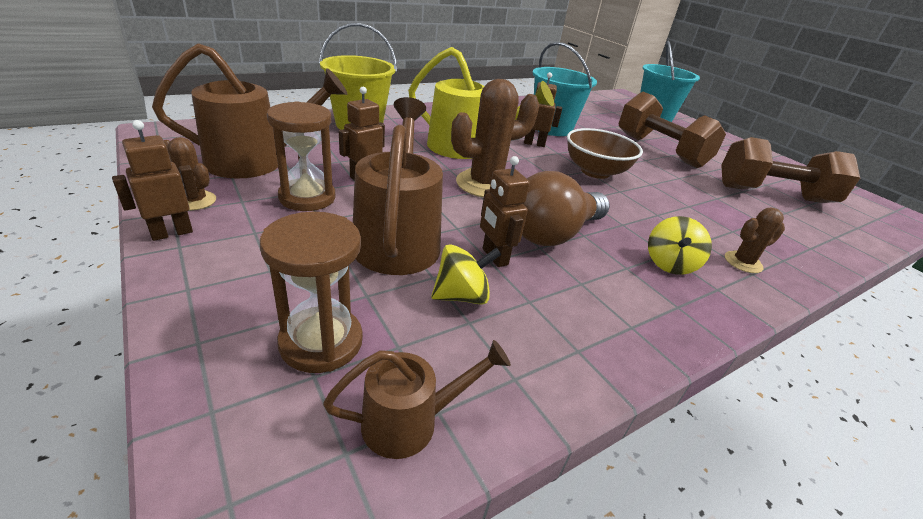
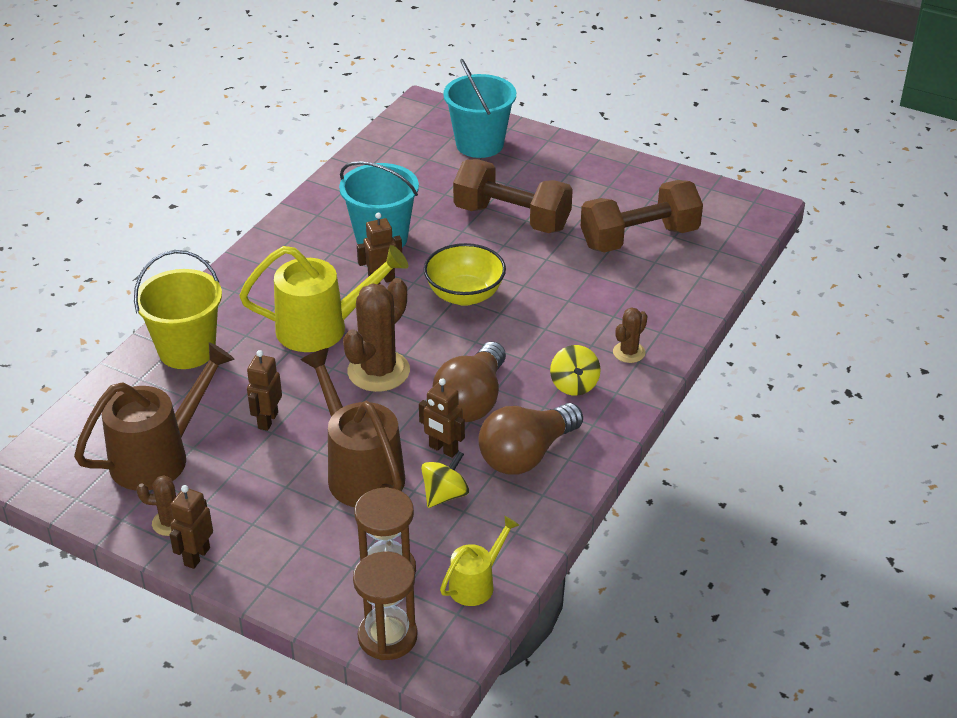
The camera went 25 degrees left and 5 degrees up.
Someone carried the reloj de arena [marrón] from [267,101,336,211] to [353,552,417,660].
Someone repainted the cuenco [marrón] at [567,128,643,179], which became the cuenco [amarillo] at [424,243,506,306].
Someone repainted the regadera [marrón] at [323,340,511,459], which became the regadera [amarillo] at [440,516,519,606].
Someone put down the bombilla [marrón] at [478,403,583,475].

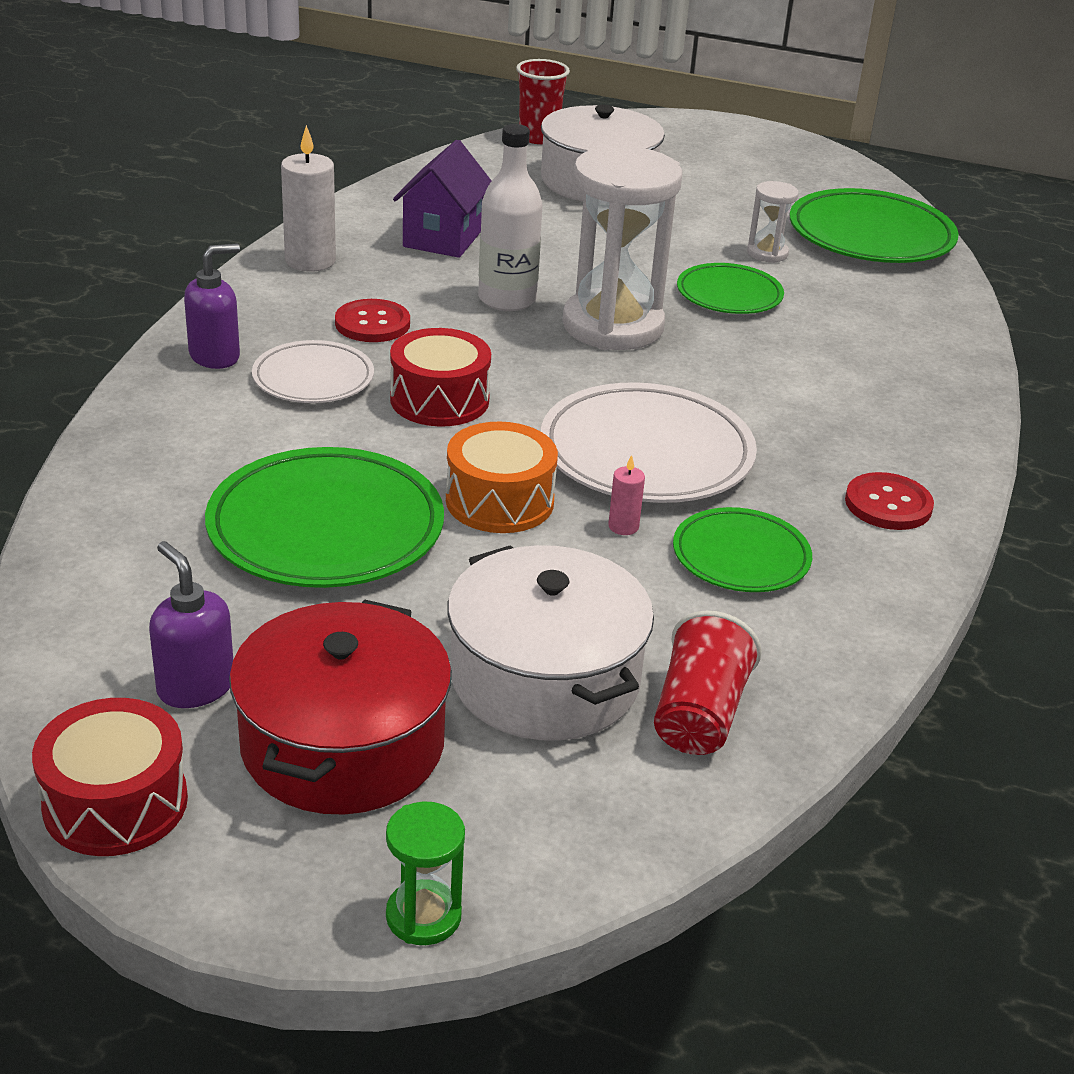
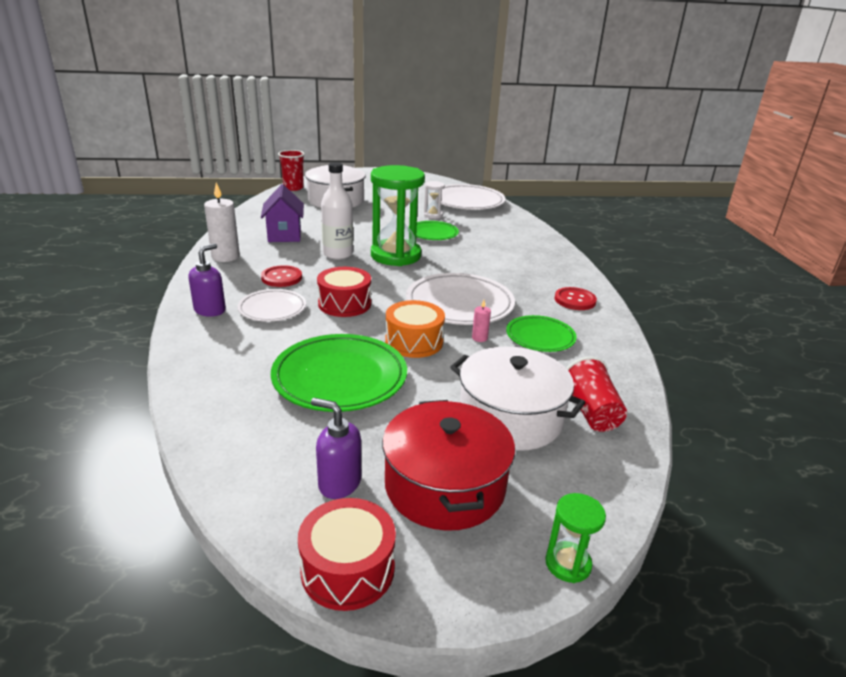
The camera went 25 degrees left and 5 degrees down.
Someone repainted the reloj de arena [blanco] at [562,146,683,350], which became the reloj de arena [verde] at [371,165,425,266].
Someone repainted the plato [verde] at [790,188,959,263], which became the plato [blanco] at [430,184,506,210].

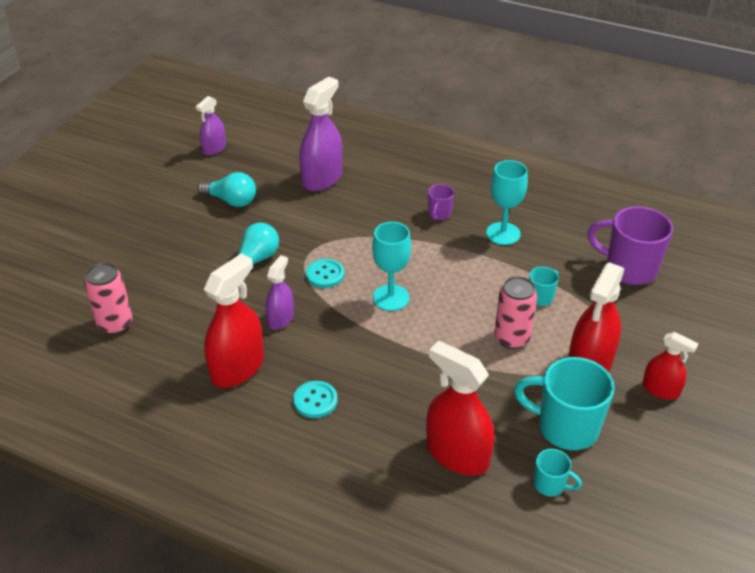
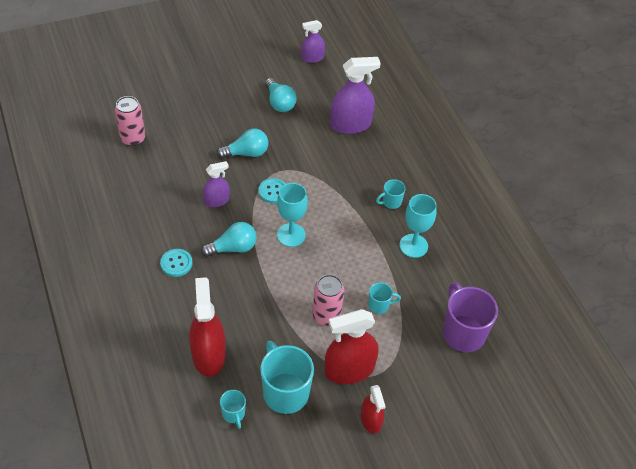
The camera went 40 degrees right and 10 degrees up.
Someone put down the bombilla [turquesa] at [201,222,257,257].
Someone repainted the taza [morado] at [428,184,454,220], which became the taza [turquesa] at [376,179,406,209].
Someone took away the pulverizador [rojo] at [204,253,264,388].

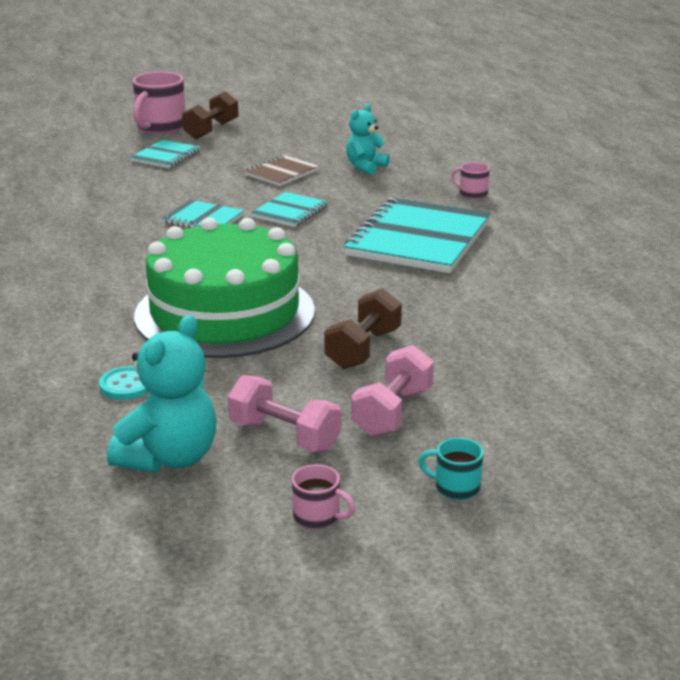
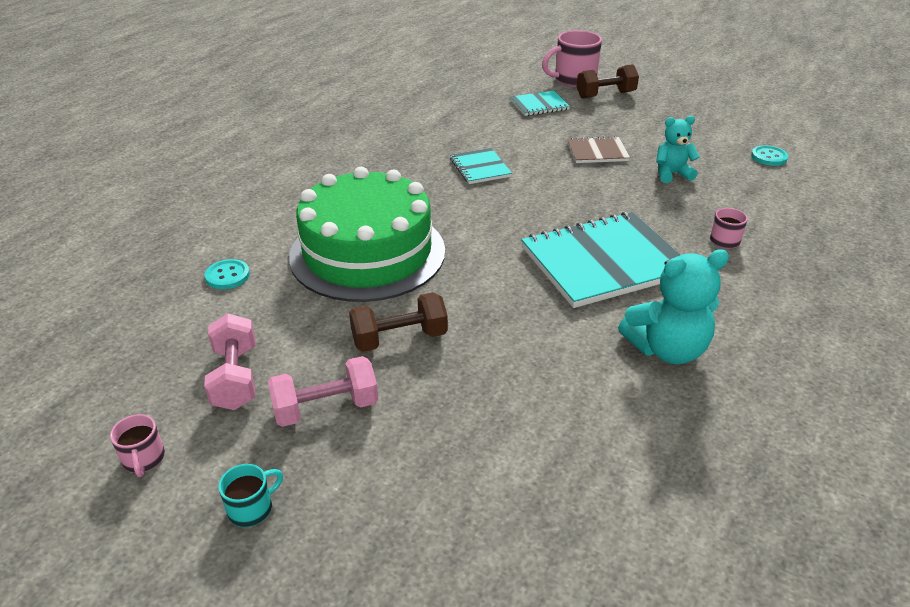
The camera went 45 degrees right and 10 degrees up.
Someone rotated the taza [turquesa] at [418,438,484,500] by 75 degrees clockwise.
Someone carried the osito [turquesa] from [107,315,217,473] to [618,249,729,364].
Someone put down the botón [turquesa] at [751,145,788,166].
Someone took away the cuaderno [turquesa] at [251,192,328,227].

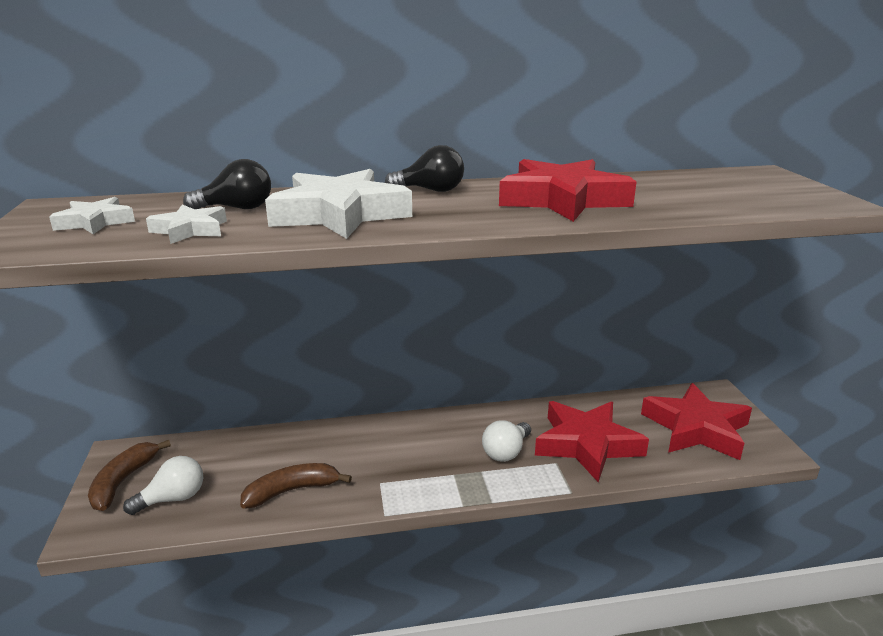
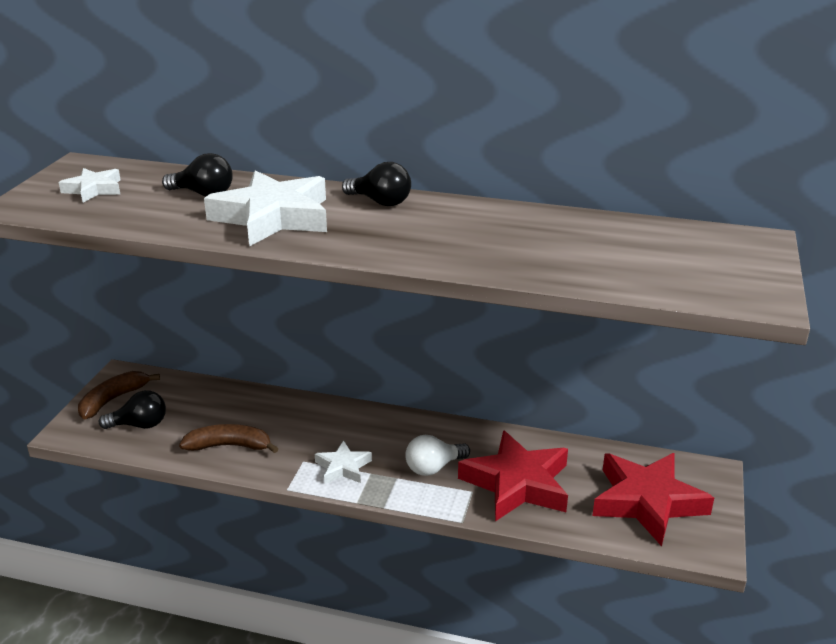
The camera went 25 degrees right and 5 degrees up.
Someone repainted the bombilla [blanco] at [123,456,203,515], which became the bombilla [negro] at [99,390,166,429].
Someone carried the estrella [blanco] from [146,204,227,244] to [315,440,372,484].
Someone took away the estrella [rojo] at [499,159,636,222].

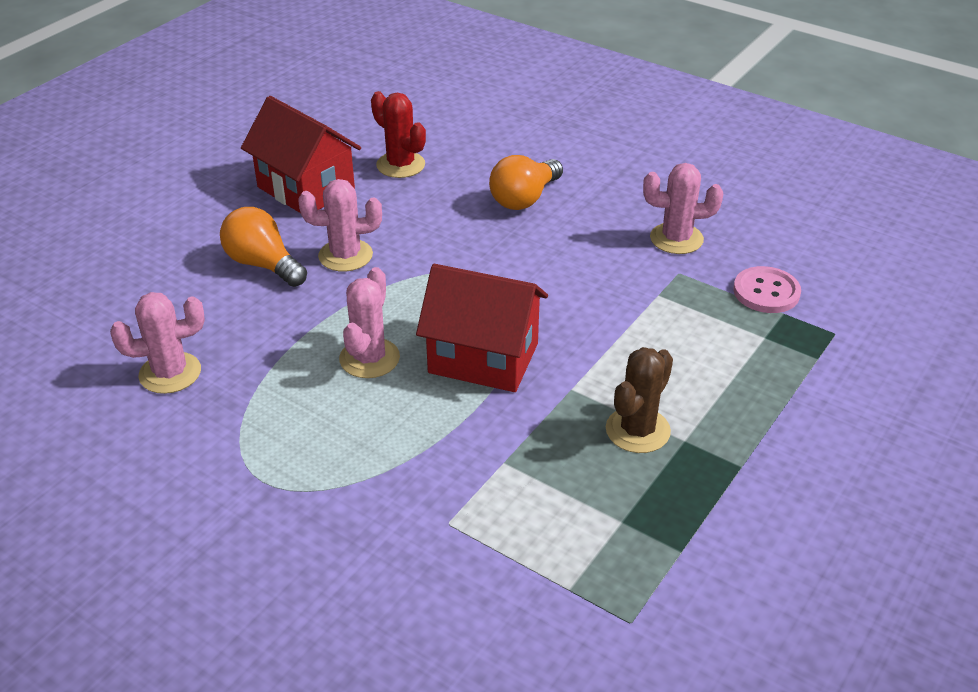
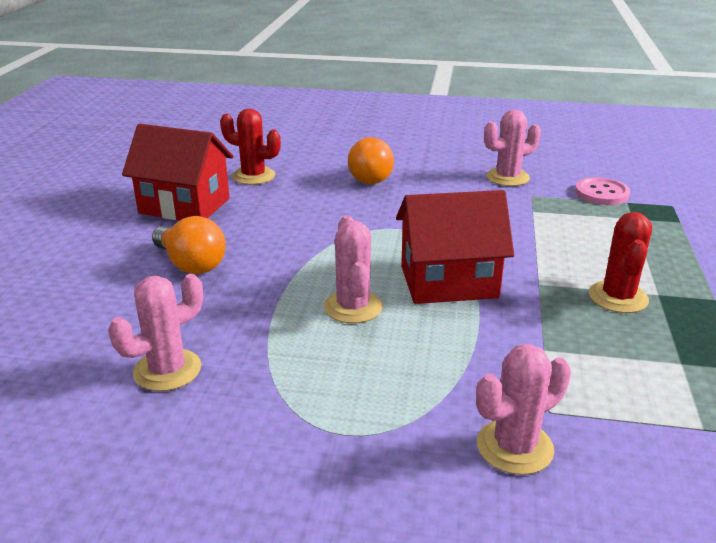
The camera went 25 degrees left and 10 degrees down.
Someone rotated the bombilla [naranja] at [220,207,307,287] by 150 degrees counterclockwise.
Someone carried the cactus [rosa] from [298,179,382,272] to [476,344,571,475].
Someone repainted the cactus [marrón] at [606,347,673,453], which became the cactus [rojo] at [589,212,652,313].

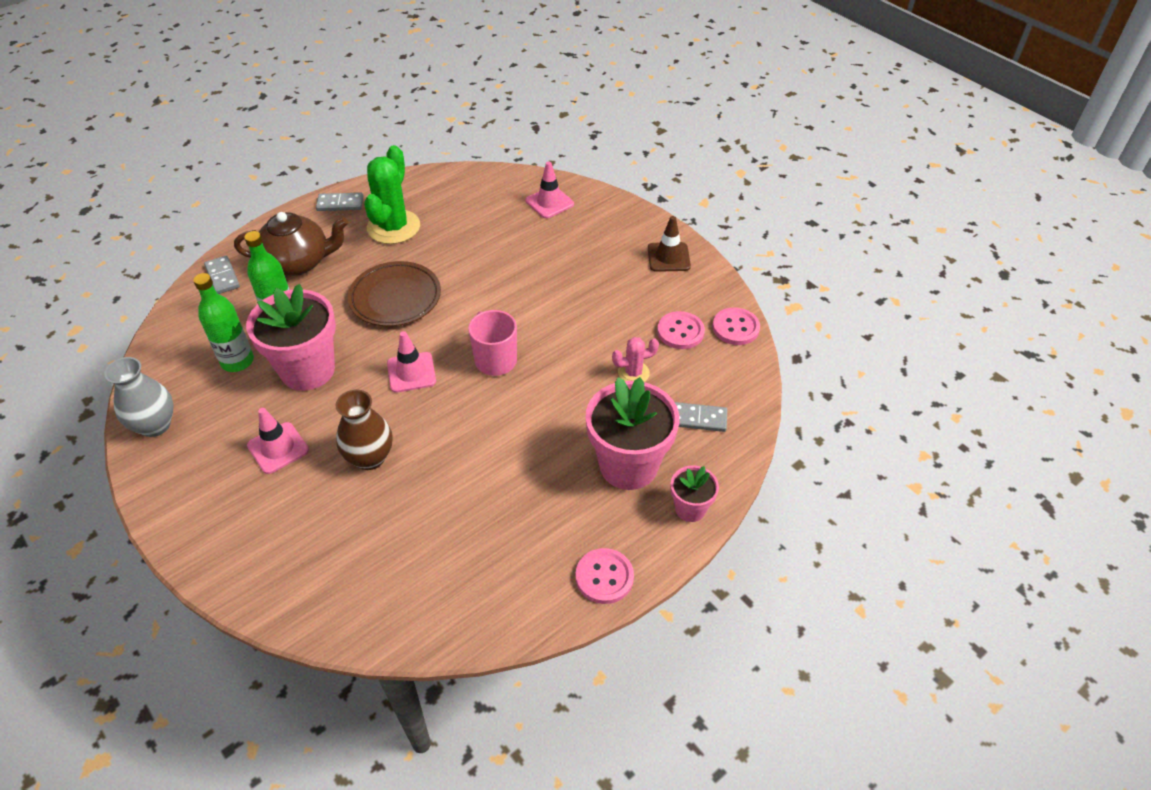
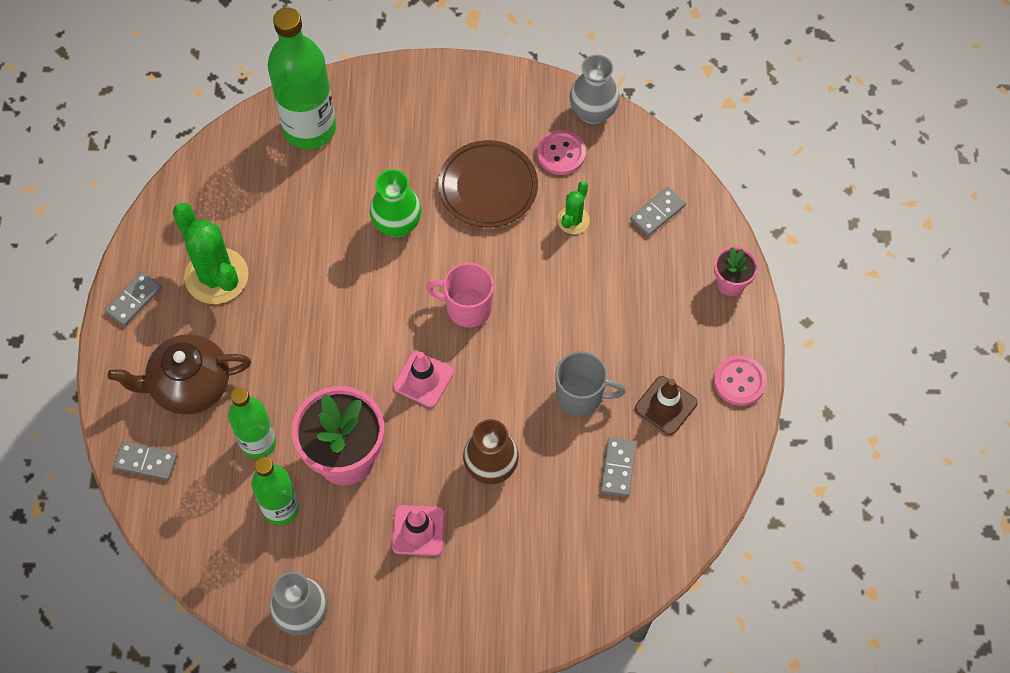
The camera went 50 degrees left and 15 degrees up.
Someone rotated the tetera [marrón] at [234,212,348,276] by 135 degrees counterclockwise.
Someone swapped the cono de tráfico [rosa] at [526,162,574,218] for the botella [verde] at [268,7,336,149].
Someone put down the florero [verde] at [370,169,422,238].
Someone carried the plato [marrón] from [348,261,441,327] to [438,140,538,228].
Someone put down the taza [gris] at [555,351,626,416].
Someone repainted the cactus [rosa] at [612,337,659,382], which became the cactus [verde] at [557,181,590,234].
Someone swapped the botón [rosa] at [713,307,760,345] for the florero [gris] at [570,55,620,125].
Someone put down the ficha de dominó [gris] at [600,438,636,497].
Someone carried the cono de tráfico [marrón] from [648,216,691,272] to [635,376,698,435].
Someone took away the maceta [rosa] at [585,377,680,490].

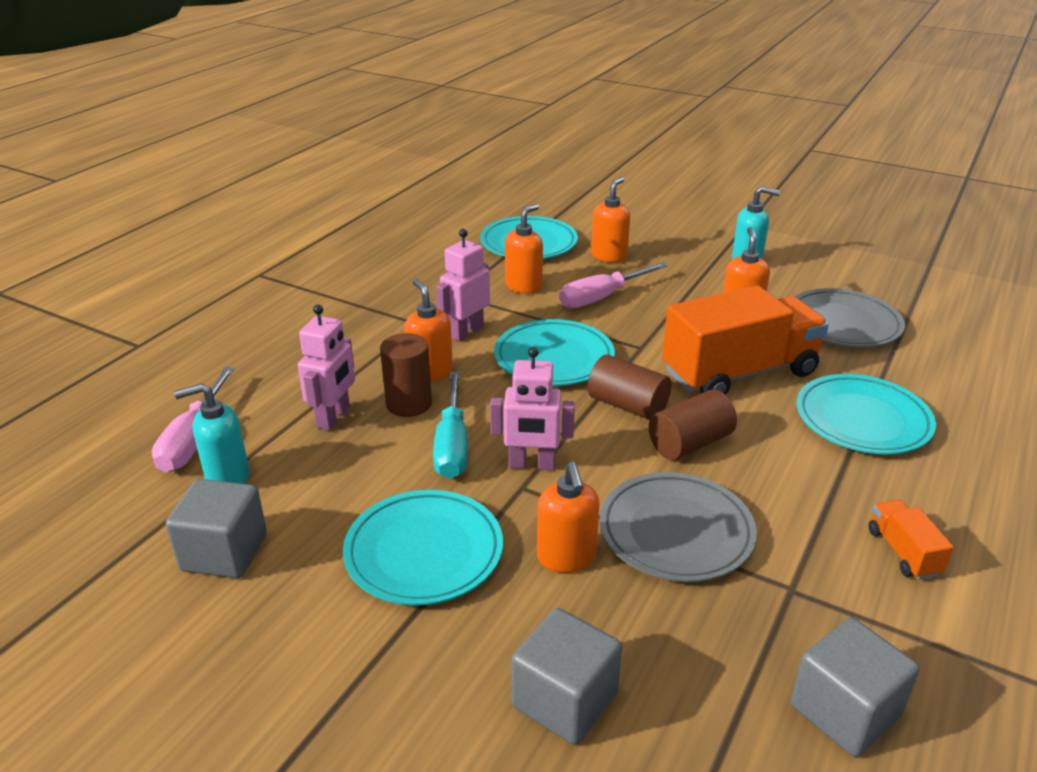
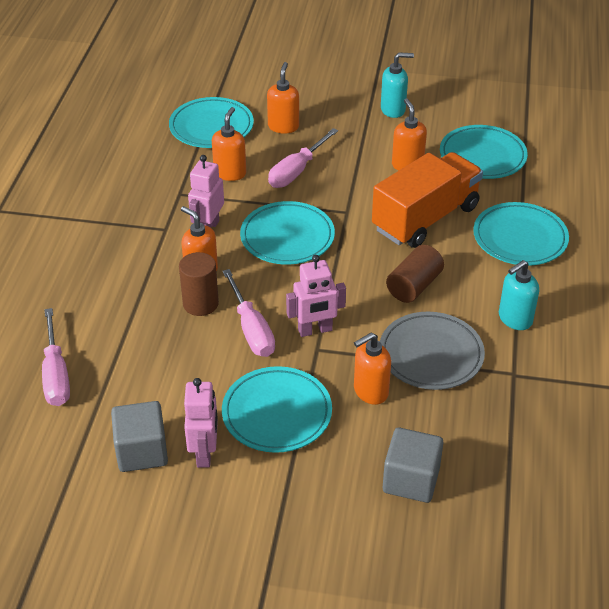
The camera went 20 degrees left and 10 degrees up.
Someone carried the robot [rosa] from [298,304,355,431] to [184,378,218,468].
Someone repainted the destornillador [turquesa] at [433,372,468,479], which became the destornillador [rosa] at [223,269,275,357].
Someone rotated the dispensador de jabón [naranja] at [537,462,600,573] by 90 degrees clockwise.
Someone repainted the plato [gris] at [794,288,905,347], which became the plato [turquesa] at [440,125,528,179].
Someone carried the dispensador de jabón [turquesa] from [174,383,249,484] to [499,260,539,330].
Someone took away the cilindro [marrón] at [588,355,672,420].
Someone took away the cubo [gris] at [791,618,920,757].
Someone took away the camión [naranja] at [868,500,954,580].

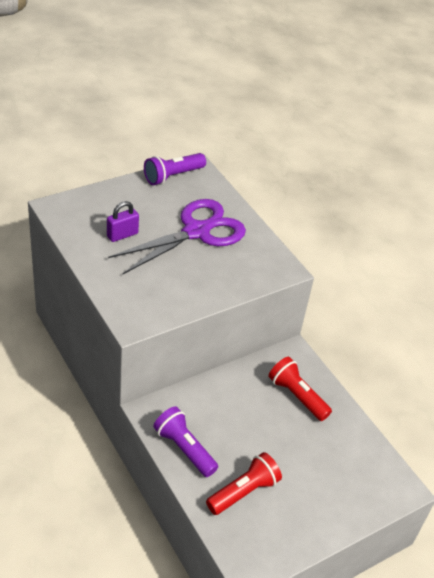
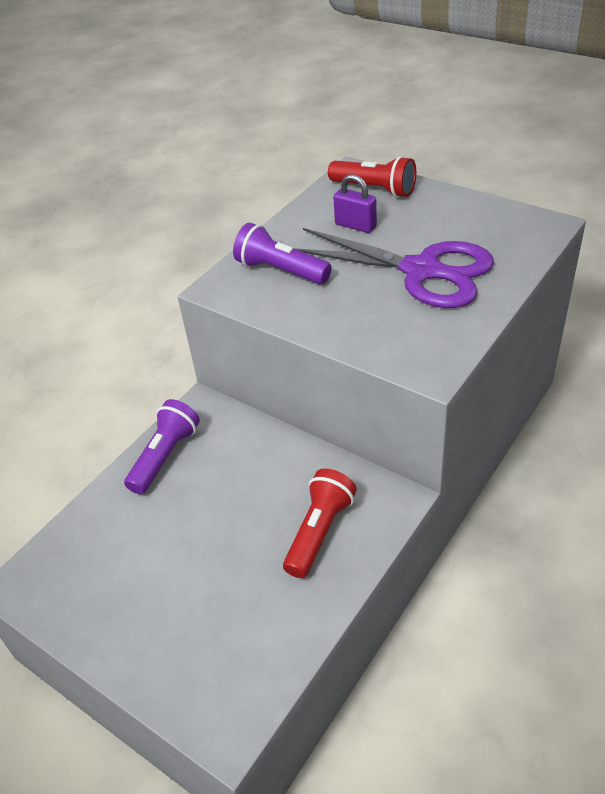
The camera went 75 degrees right and 0 degrees up.
Someone carried the lámpara de mano [morado] from [144,153,206,185] to [233,223,332,284].
Someone carried the lámpara de mano [rojo] from [206,452,282,515] to [328,156,416,198].

